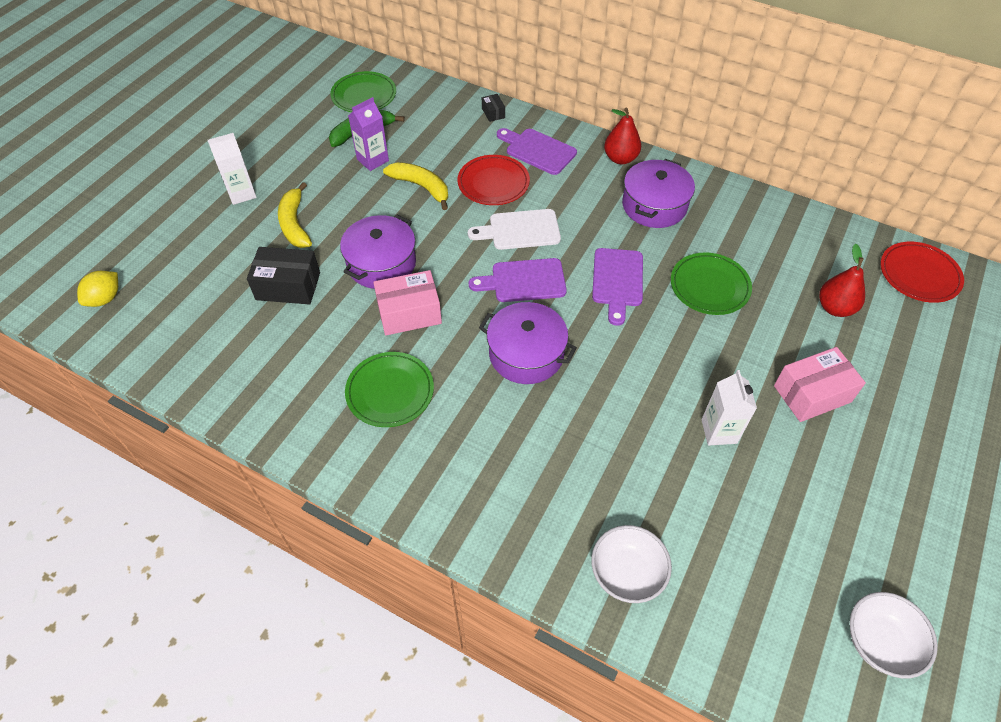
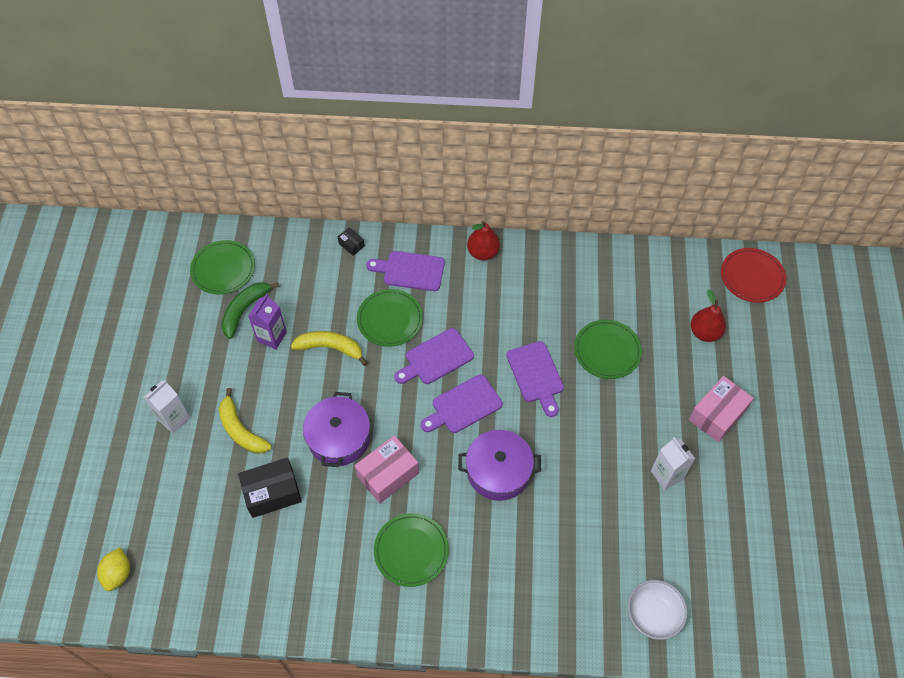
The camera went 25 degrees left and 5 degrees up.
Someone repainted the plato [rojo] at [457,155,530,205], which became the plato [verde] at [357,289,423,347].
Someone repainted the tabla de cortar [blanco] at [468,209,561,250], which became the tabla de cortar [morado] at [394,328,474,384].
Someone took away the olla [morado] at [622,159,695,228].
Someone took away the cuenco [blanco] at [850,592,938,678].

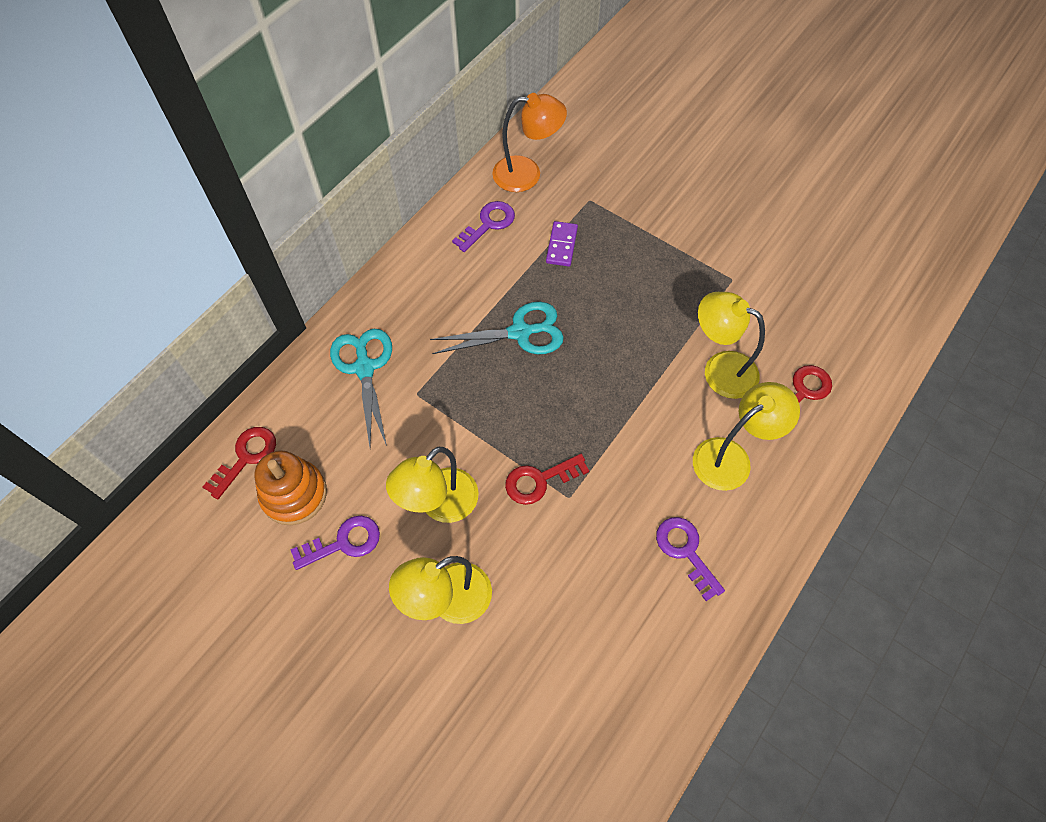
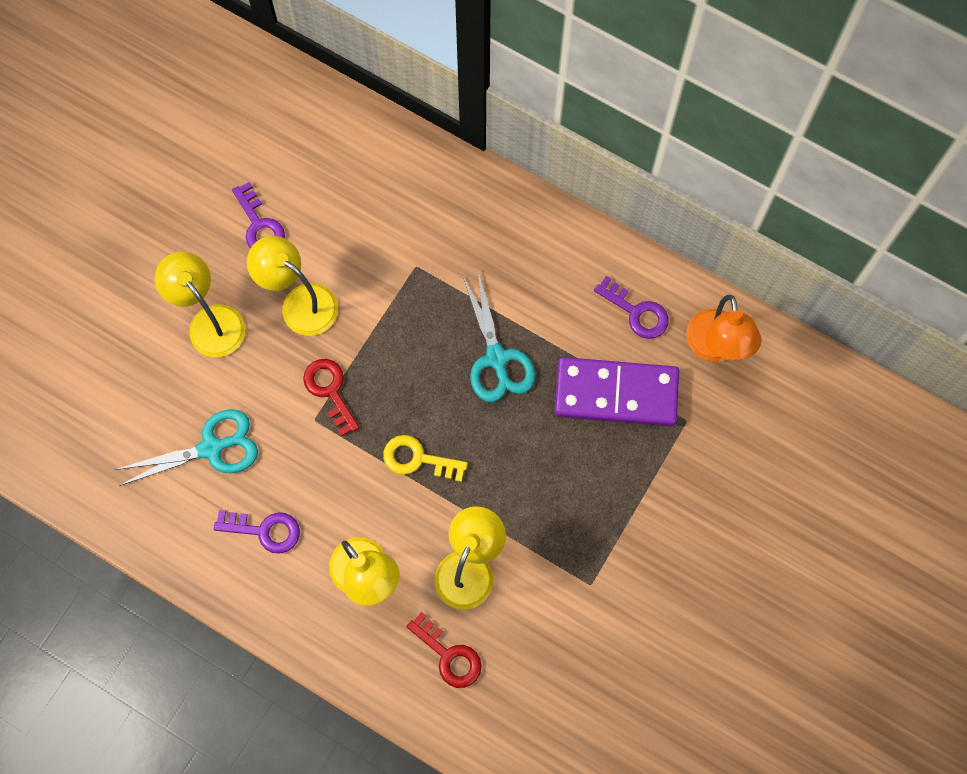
The camera went 85 degrees right and 10 degrees up.
Someone carried the tijeras [turquesa] from [330,329,392,447] to [114,409,258,486].
Someone rotated the llave [morado] at [656,517,725,601] by 45 degrees clockwise.
Someone put down the llave [amarillo] at [383,435,468,482].
Someone scaled the ficha de dominó [morado] at [546,221,578,267] by 2.13.
Someone took away the llave [rojo] at [203,427,276,499].
Someone took away the juguete apilable [naranja] at [254,450,327,525].

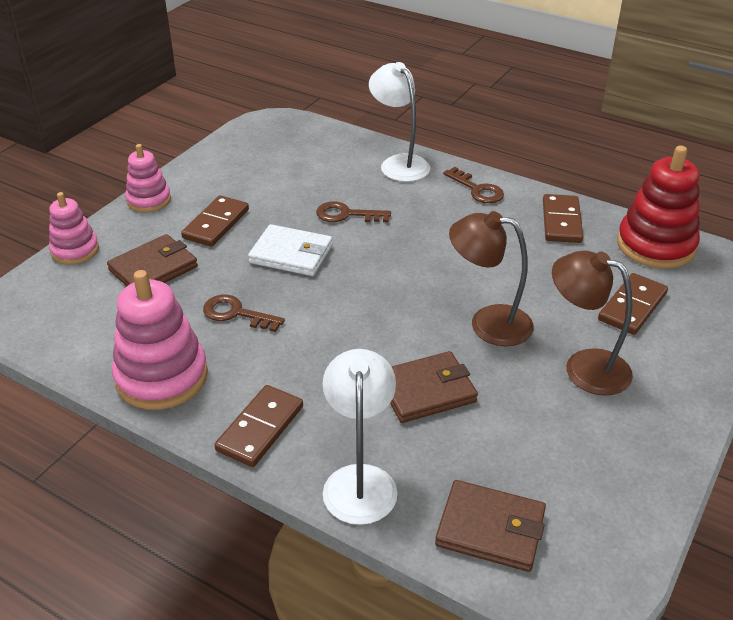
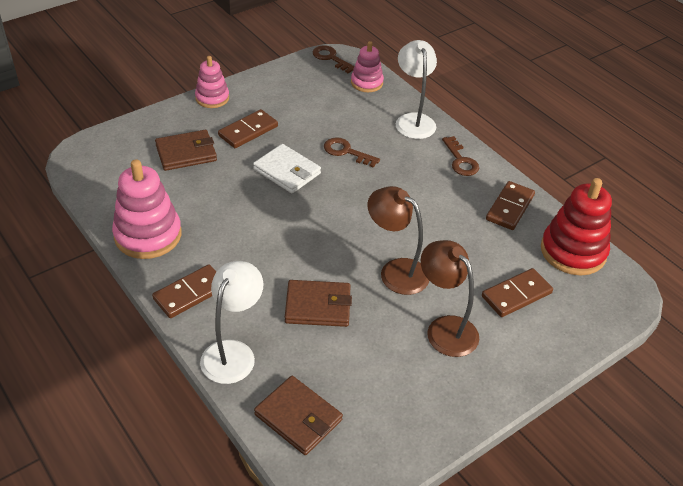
The camera went 20 degrees right and 5 degrees up.
Someone carried the llave [marrón] from [203,295,285,332] to [313,45,355,73].
Someone carried the juguete apilable [rosa] from [49,192,99,265] to [351,41,384,92].

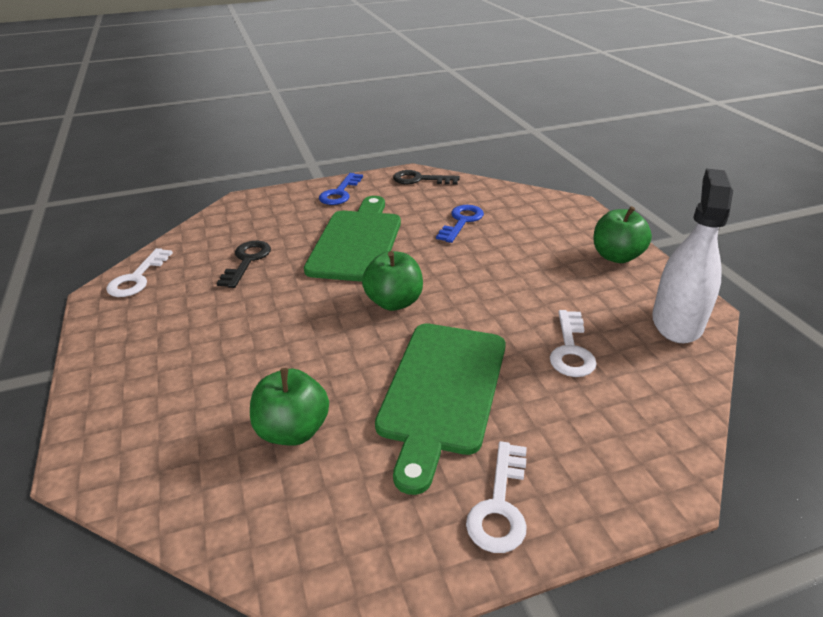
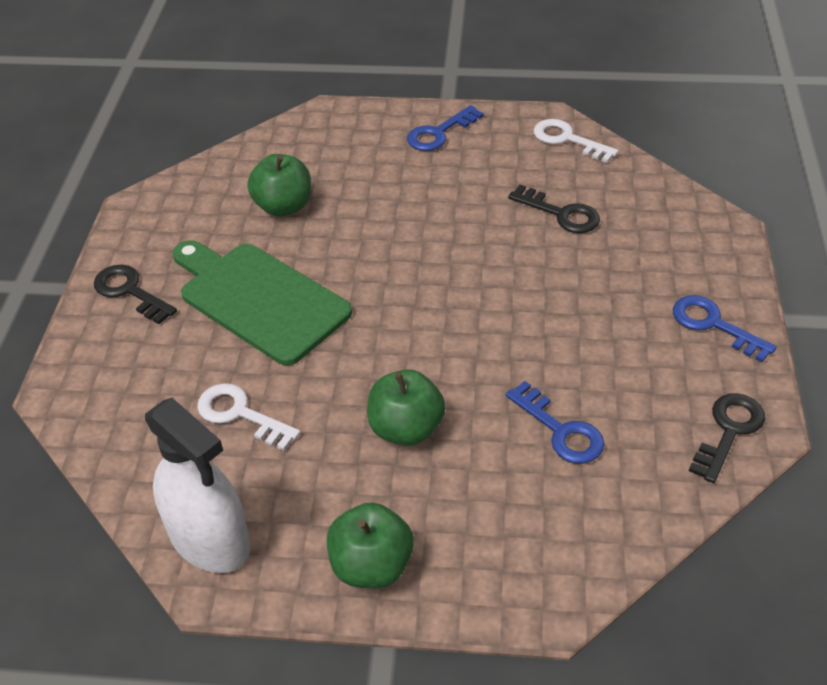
The camera went 115 degrees right and 10 degrees up.
Someone repainted the llave [blanco] at [466,441,527,553], which became the llave [negro] at [94,265,177,324].
Someone carried the manzana [verde] from [362,251,423,311] to [367,369,446,446].
Someone put down the llave [azul] at [407,105,484,151].
Someone took away the tabla de cortar [verde] at [304,196,401,282].

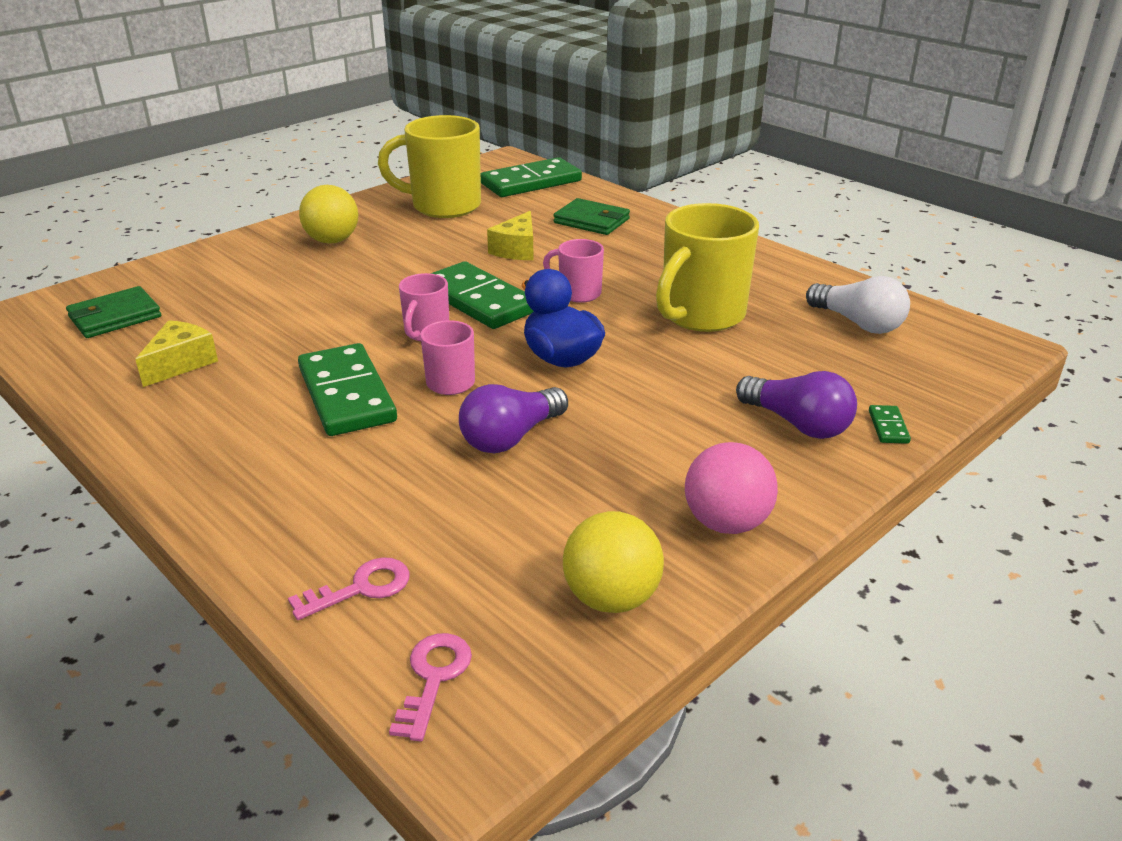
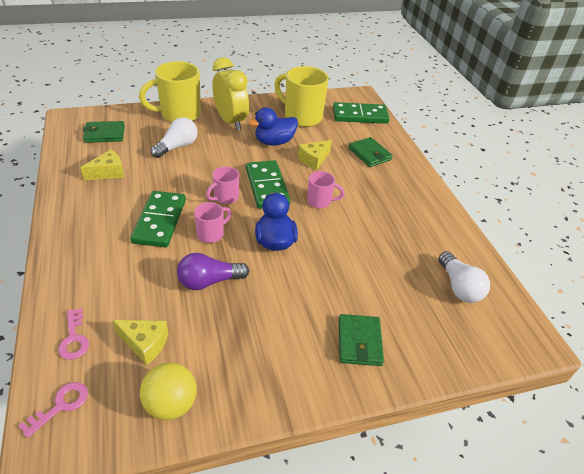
The camera went 25 degrees right and 10 degrees up.
Someone rotated the llave [rosa] at [288,557,410,620] by 75 degrees clockwise.
Someone put down the queso [amarillo] at [113,320,168,365].
Someone carried the taza [amarillo] from [656,203,759,332] to [139,61,201,122].
Someone put down the bombilla [blanco] at [151,117,198,158].
Someone swapped the pelota [amarillo] at [299,185,358,244] for the despertador [amarillo] at [212,57,249,130].
Someone put down the pato [azul] at [248,107,298,146].
Someone rotated the taza [rosa] at [543,239,604,303] by 135 degrees clockwise.
Someone swapped the bombilla [morado] at [736,371,857,439] for the cartera [verde] at [339,314,384,366].
Someone took away the pelota [rosa] at [685,442,778,534].
Someone took away the ficha de dominó [verde] at [869,405,911,444].

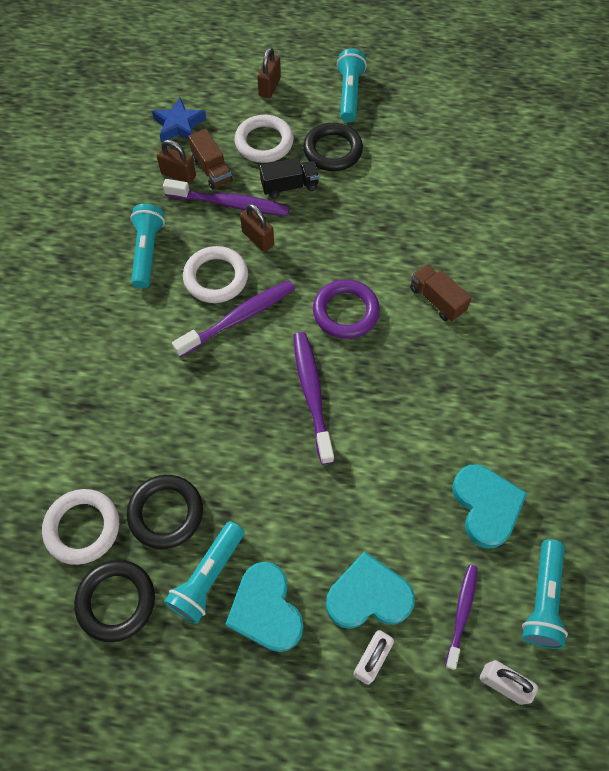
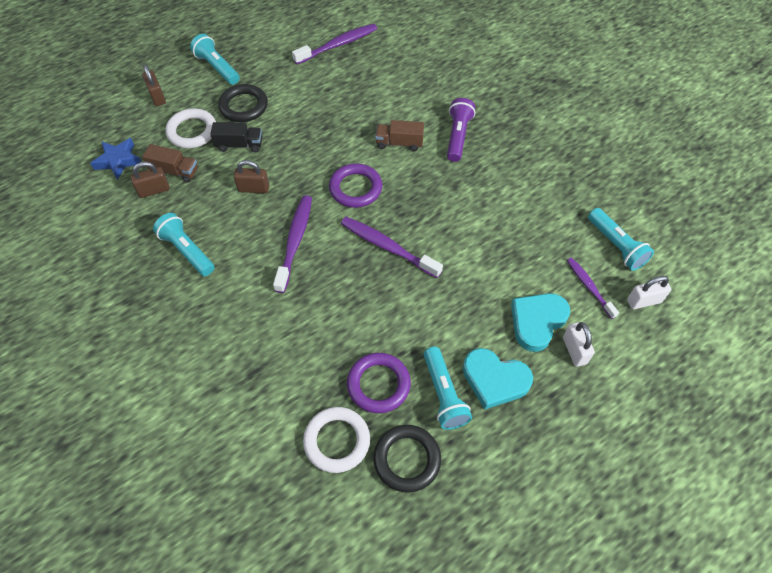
The camera went 45 degrees left and 5 degrees down.
Someone rotated the camión [negro] at [259,158,319,199] by 60 degrees clockwise.
Someone carried the cepillo de dientes [morado] from [163,179,290,216] to [292,24,377,64].
Someone repainted the anillo [negro] at [127,475,203,549], which became the anillo [morado] at [347,353,411,413].
Someone put down the lámpara de mano [morado] at [447,98,475,162].
Someone took away the anillo [blanco] at [183,246,248,303].
Someone took away the corazón [turquesa] at [452,465,527,549].

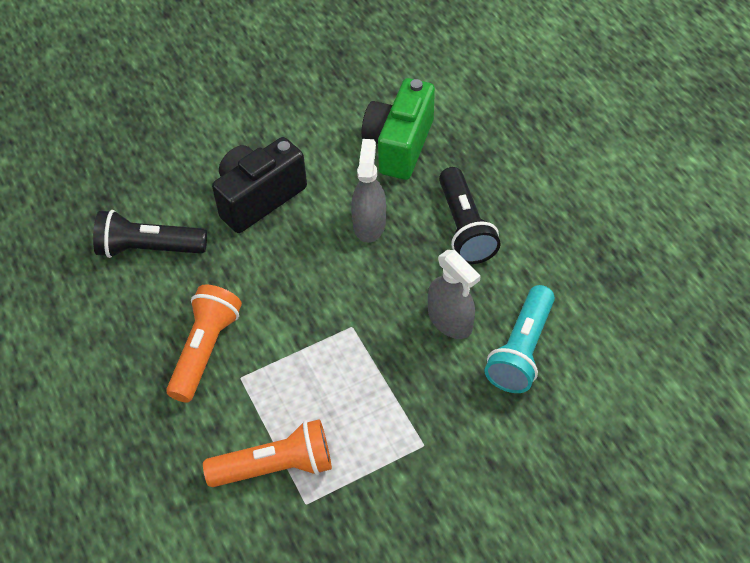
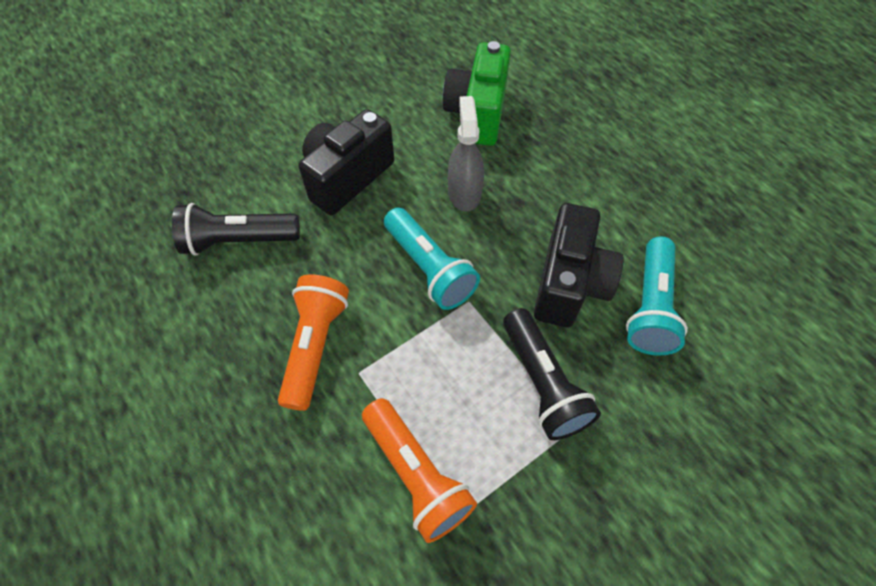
The camera went 10 degrees left and 5 degrees up.
Someone rotated the lámpara de mano [naranja] at [203,419,332,487] by 75 degrees clockwise.
Someone put down the lámpara de mano [turquesa] at [384,207,480,310].
Someone carried the lámpara de mano [negro] from [439,167,501,264] to [503,308,601,440].
Someone swapped the pulverizador [gris] at [428,250,481,339] for the cámara [negro] at [534,203,624,328].

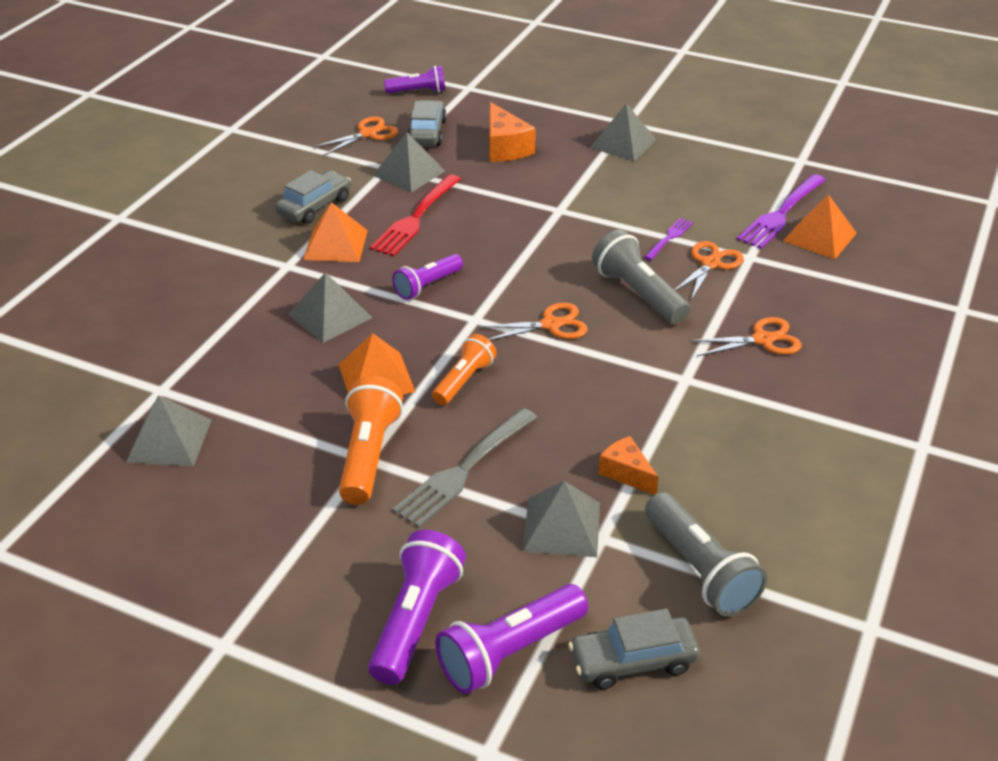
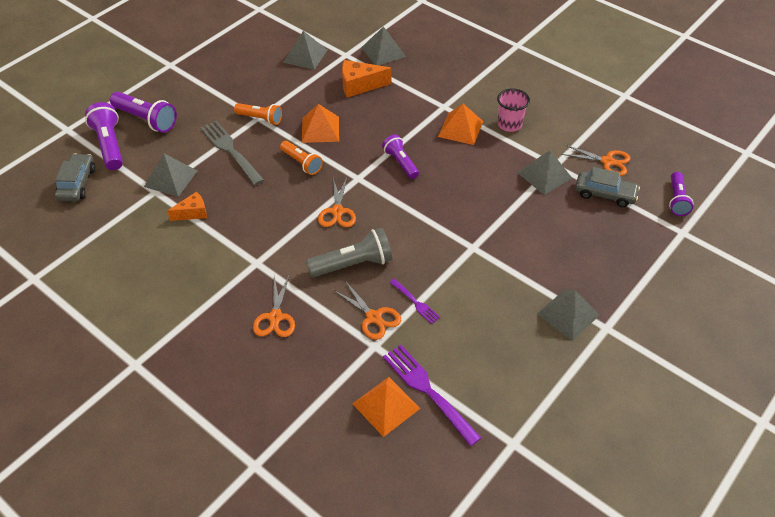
The camera went 105 degrees right and 10 degrees up.
Someone scaled the lámpara de mano [naranja] at [339,376,403,505] by 0.66.
Someone carried the queso [naranja] from [489,102,536,162] to [342,60,391,98].
Someone carried the pirámide [gris] from [288,272,372,343] to [361,26,406,65].
Someone swapped the coche [gris] at [275,170,351,224] for the vaso [rosa] at [497,88,530,132].
Someone rotated the tijeras [naranja] at [313,117,399,156] by 45 degrees counterclockwise.
Someone took away the tenedor [rojo] at [370,174,461,256].
Someone took away the lámpara de mano [gris] at [645,492,767,617].

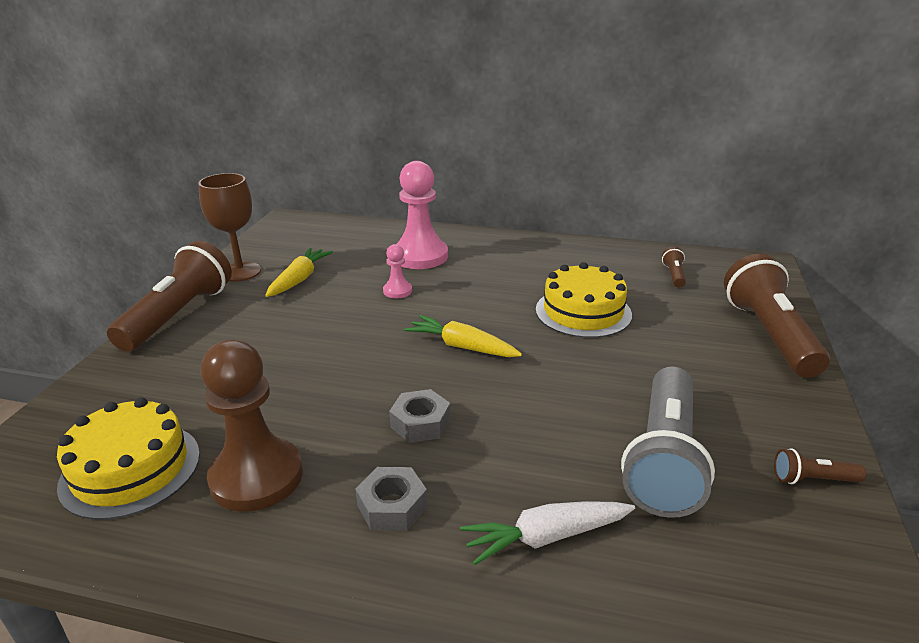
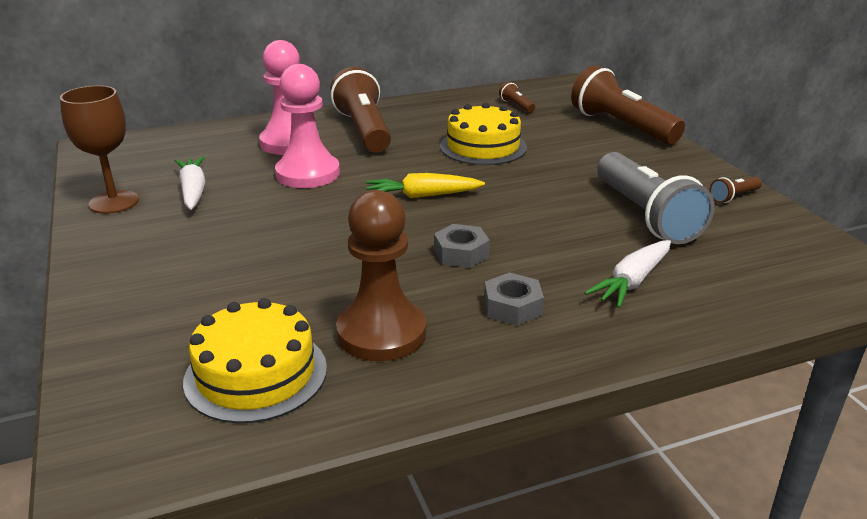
The camera went 35 degrees left and 0 degrees up.
Someone repainted the zanahoria [amarillo] at [265,248,333,297], which became the zanahoria [blanco] at [174,156,205,210].
Someone scaled the peón [rosa] at [383,244,412,298] by 2.11.
Someone carried the lámpara de mano [marrón] from [107,241,232,352] to [330,67,391,153].

